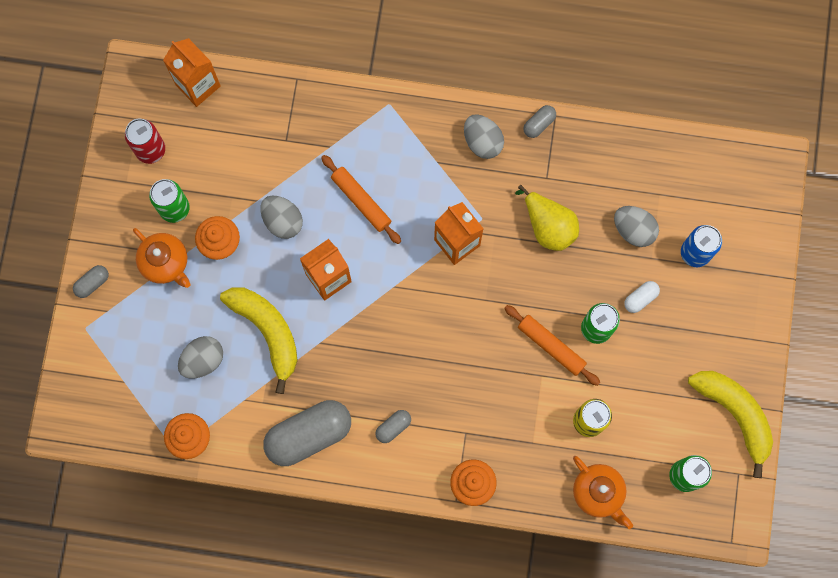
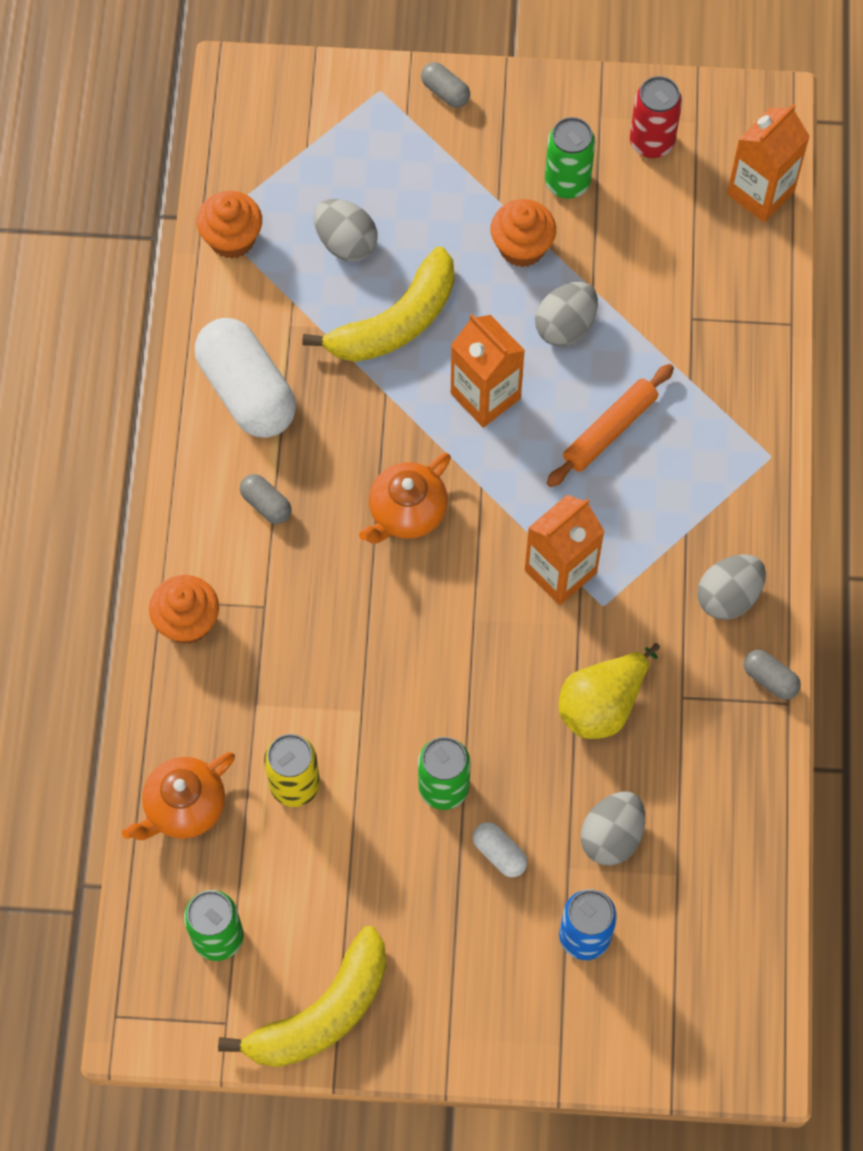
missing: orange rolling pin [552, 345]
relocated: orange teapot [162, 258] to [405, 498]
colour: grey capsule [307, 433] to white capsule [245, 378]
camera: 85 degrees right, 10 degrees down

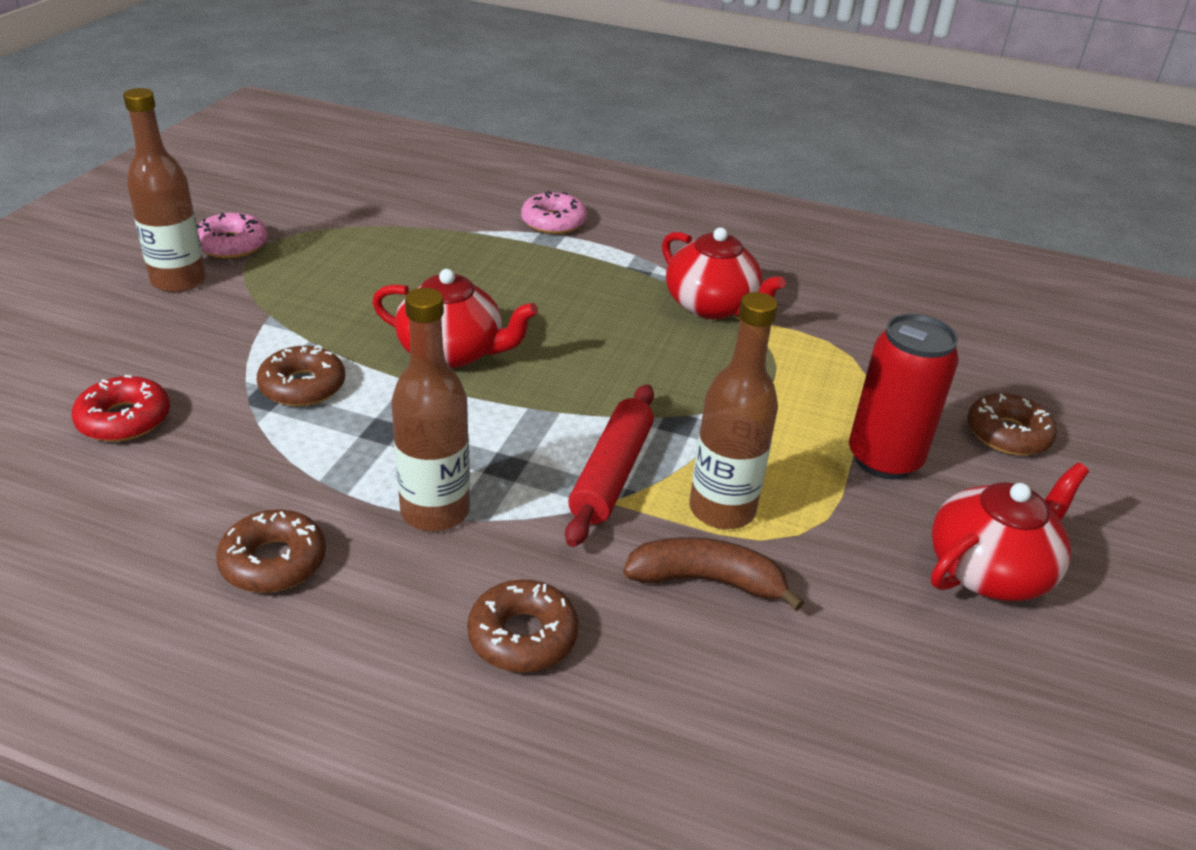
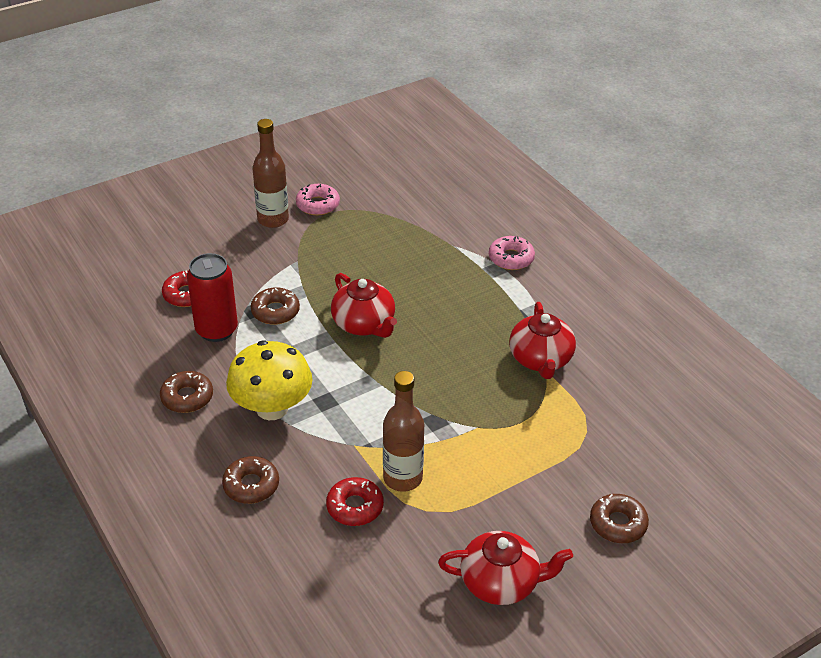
missing: red rolling pin [609, 465]
relocated: red can [904, 397] to [212, 297]
exchanged: brown bottle [430, 409] to yellow mushroom [269, 380]; brown banana [714, 574] to red donut [355, 501]
camera: 40 degrees right, 5 degrees up

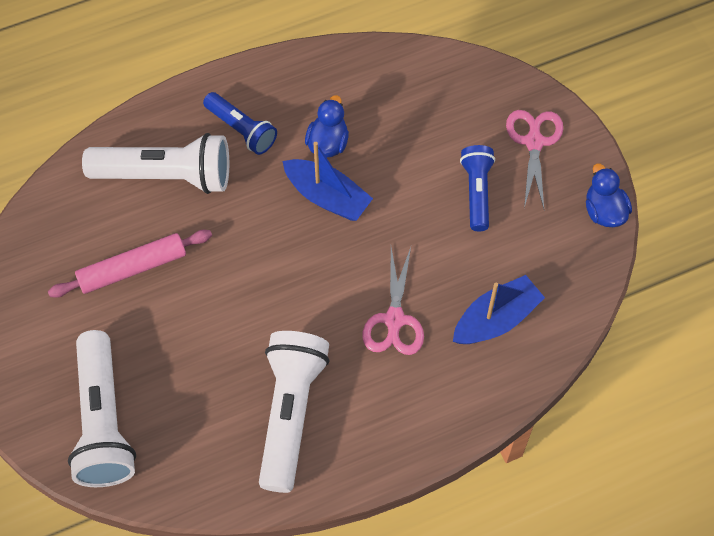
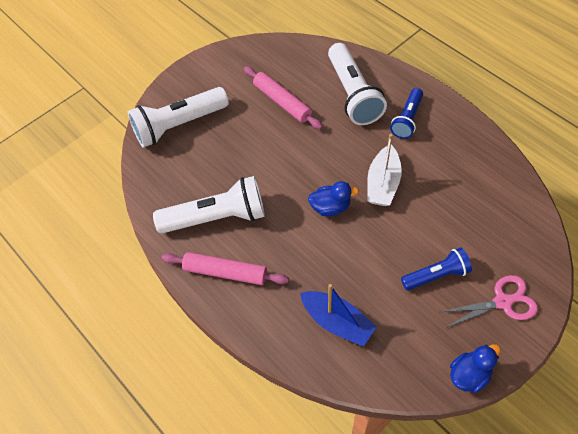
missing: pink scissors [393, 301]
appeared: pink rolling pin [225, 268]
relocated: blue duck [327, 126] to [333, 199]
colour: blue boat [327, 181] to white boat [384, 170]
camera: 75 degrees right, 5 degrees down

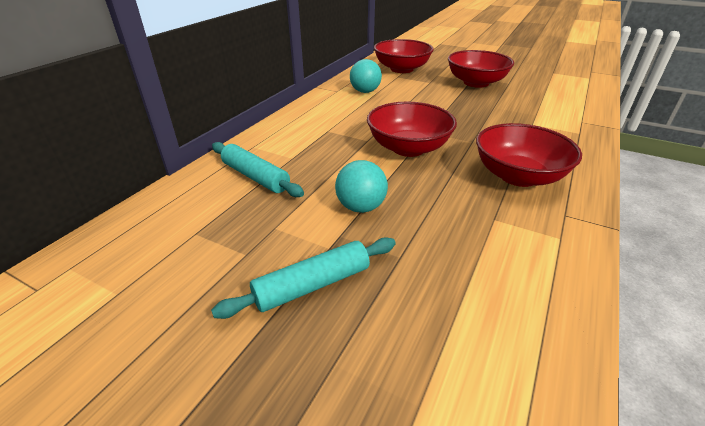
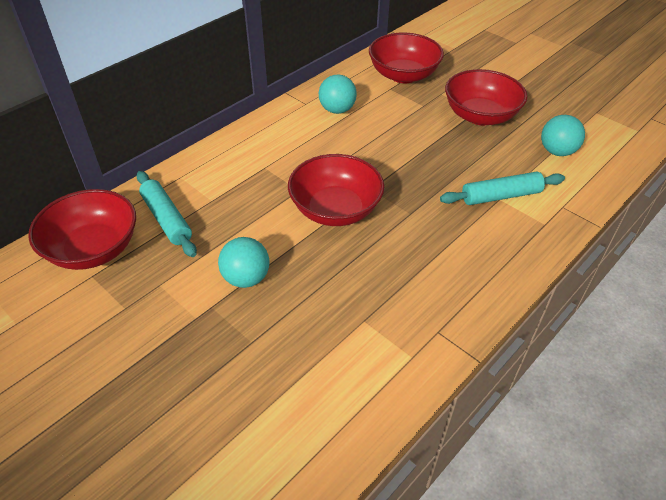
appeared: turquoise ball [563, 135]
relocated: red bowl [529, 155] to [82, 229]; turquoise rolling pin [303, 278] to [502, 188]
camera: 15 degrees right, 10 degrees up

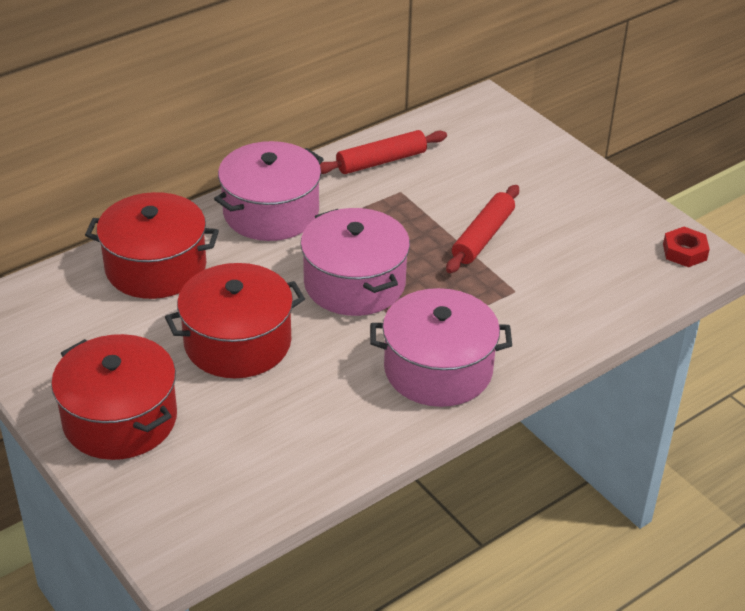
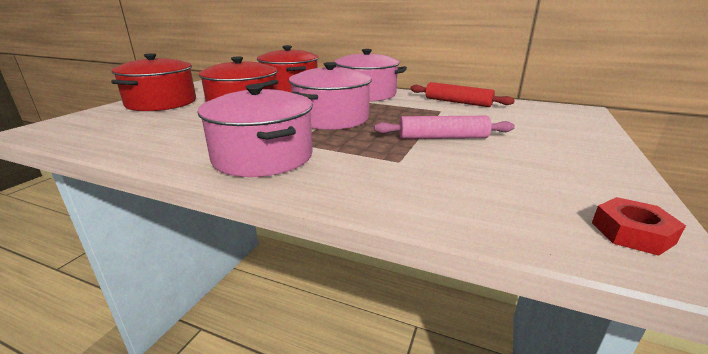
colour: red rolling pin [482, 229] to pink rolling pin [444, 127]
camera: 60 degrees right, 15 degrees down

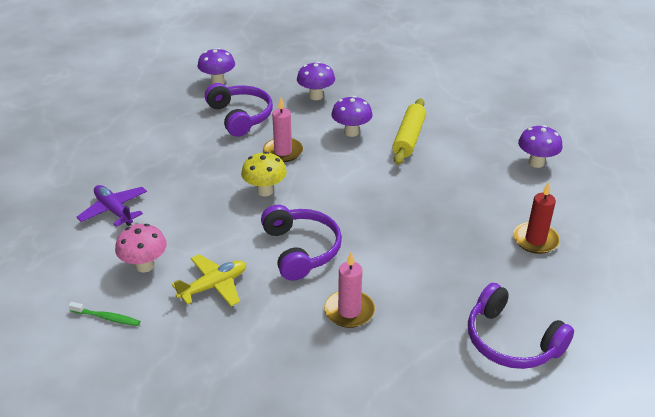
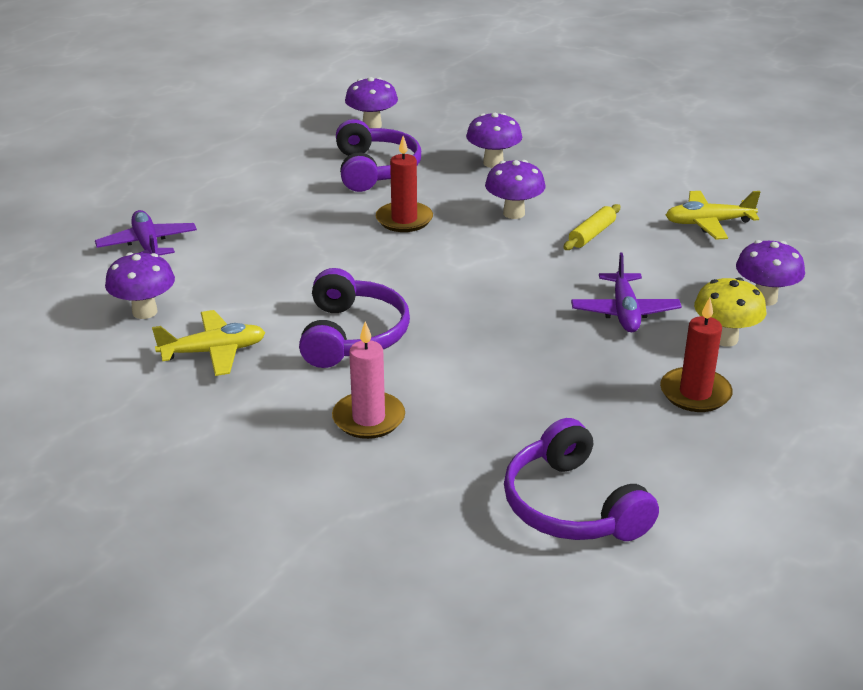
missing: green toothbrush [104, 314]
appeared: yellow plane [713, 215]; purple plane [626, 292]
relocated: yellow mushroom [264, 174] to [730, 312]
colour: pink candle [283, 130] to red candle [404, 184]; pink mushroom [141, 248] to purple mushroom [140, 285]
size: yellow rolling pin [409, 131] = [592, 227] x0.61
camera: 20 degrees right, 5 degrees down

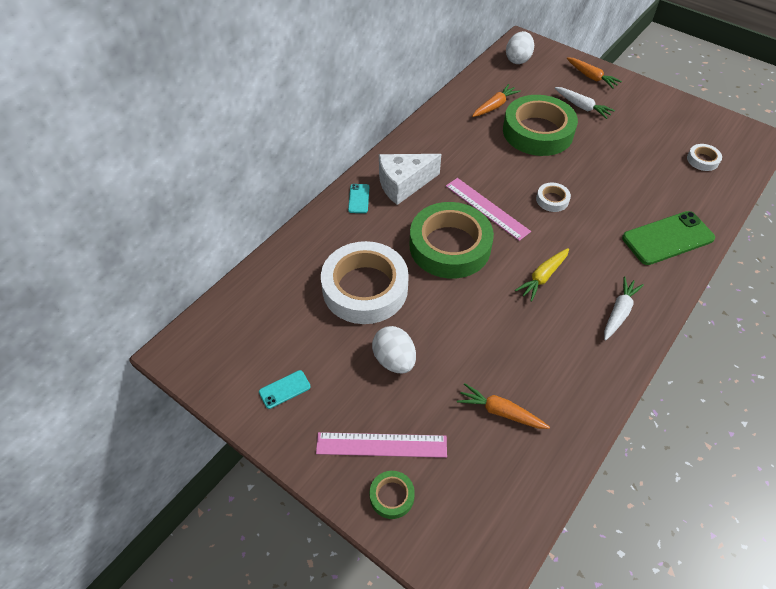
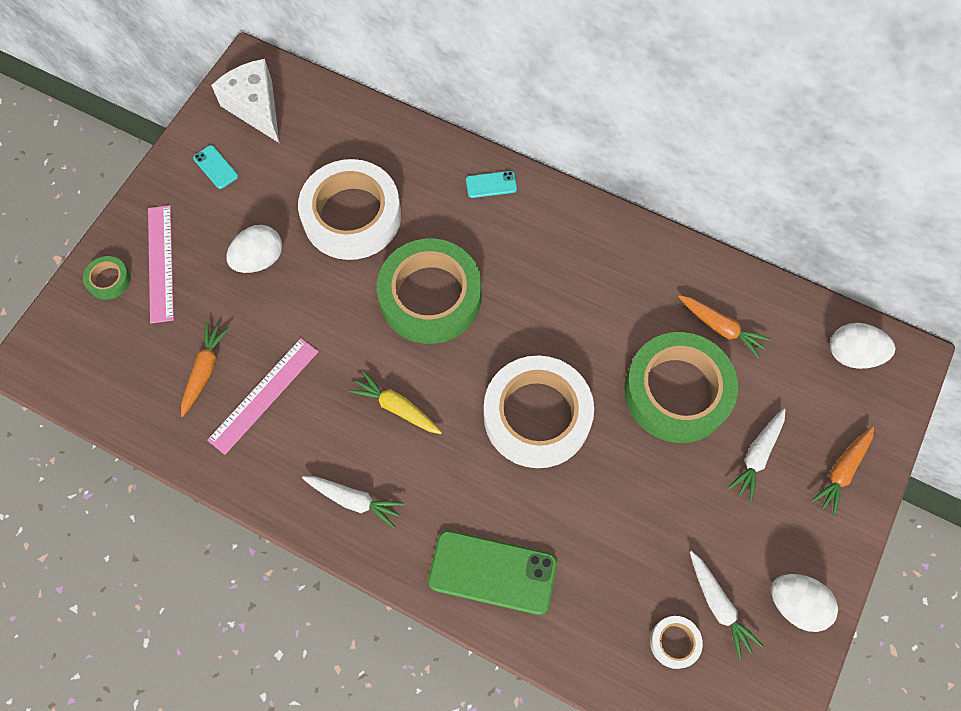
appeared: white carrot [726, 605]; white egg [804, 603]
relocated: white cheese [410, 179] to [245, 101]; pink ruler [488, 209] to [262, 396]
spun: green phone [668, 238] = [492, 572] 45 degrees counterclockwise
size: white tape [553, 197] = [539, 412] x2.37
camera: 80 degrees right, 15 degrees up

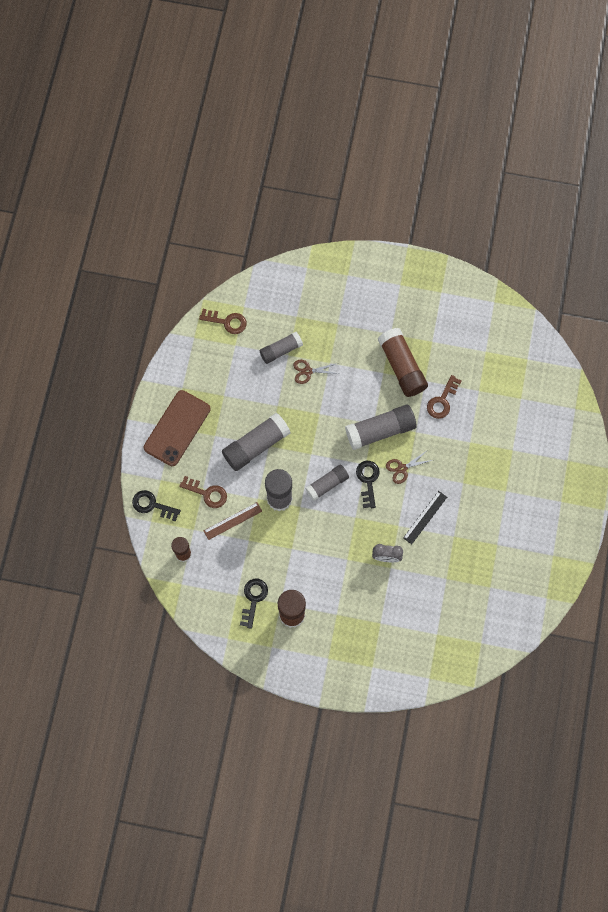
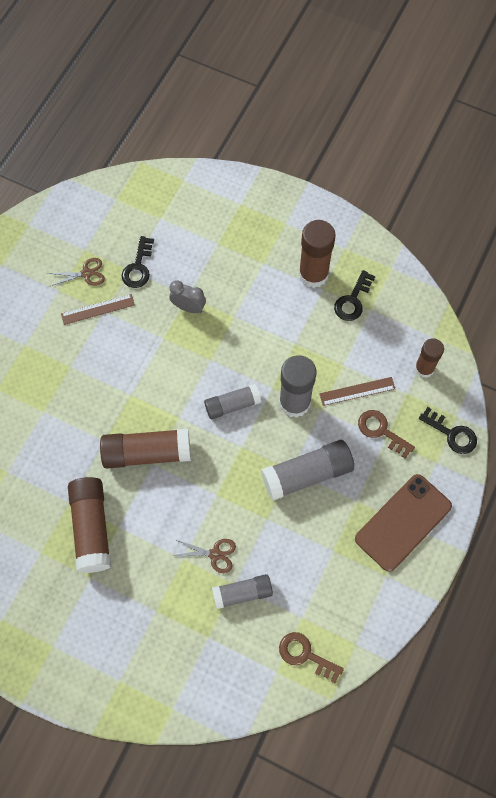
missing: brown key [444, 397]; black ruler [425, 517]
appeared: brown ruler [98, 309]
relocated: brown scissors [409, 467] to [76, 272]; black key [368, 484] to [138, 262]
colour: grey glue stick [380, 427] to brown glue stick [145, 449]
camera: 165 degrees left, 5 degrees down

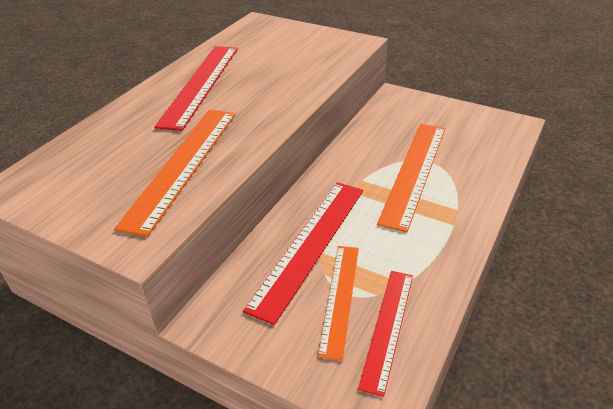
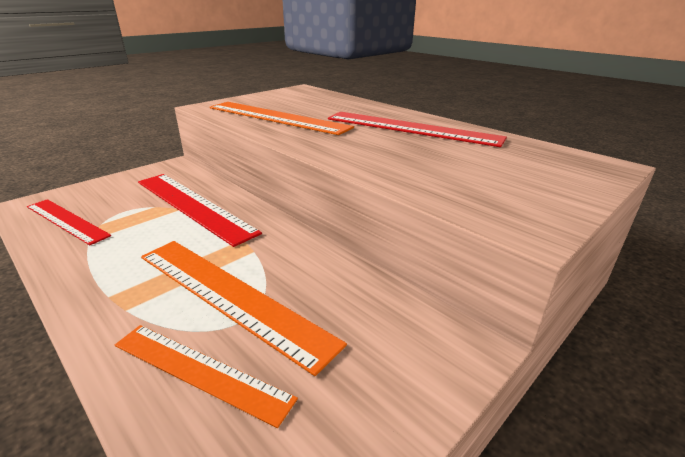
relocated: orange ruler [338, 303] to [206, 376]
camera: 105 degrees right, 10 degrees down

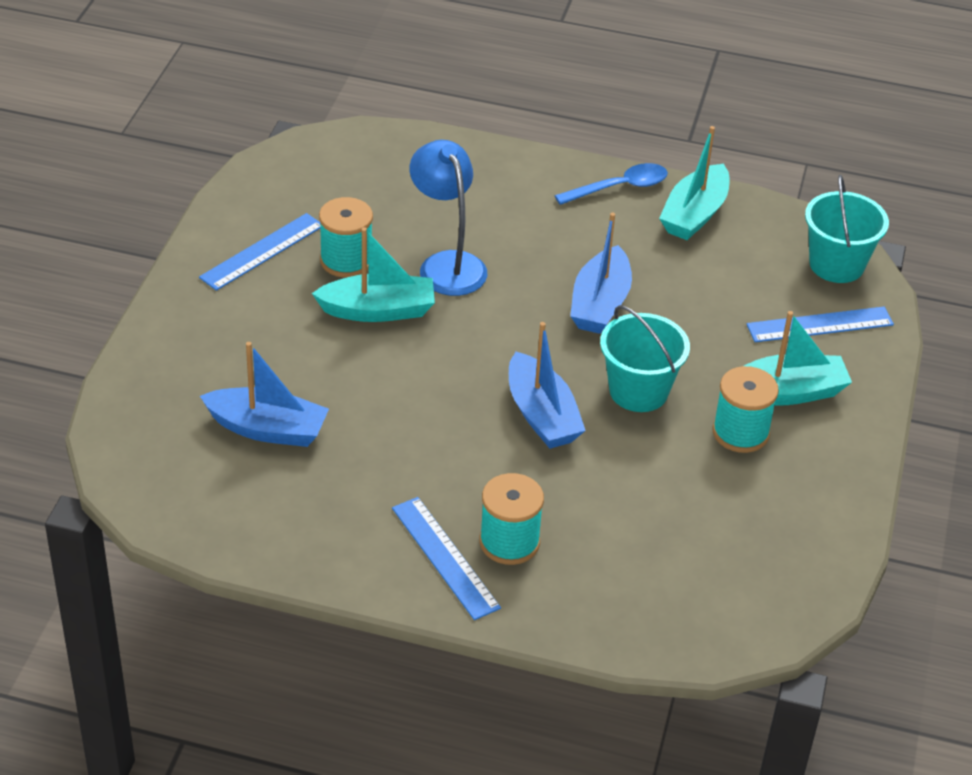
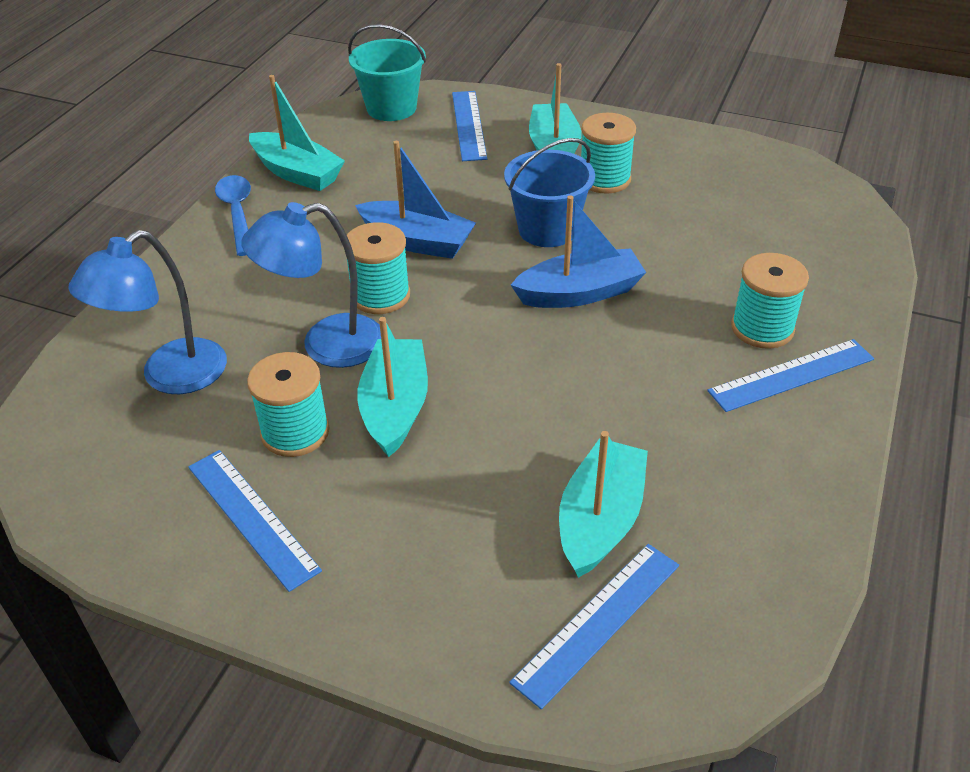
appeared: turquoise spool [378, 268]; blue lamp [147, 312]; blue ruler [594, 627]
colour: turquoise bucket [645, 358] to blue bucket [549, 192]; blue boat [264, 394] to turquoise boat [603, 504]
camera: 80 degrees left, 0 degrees up

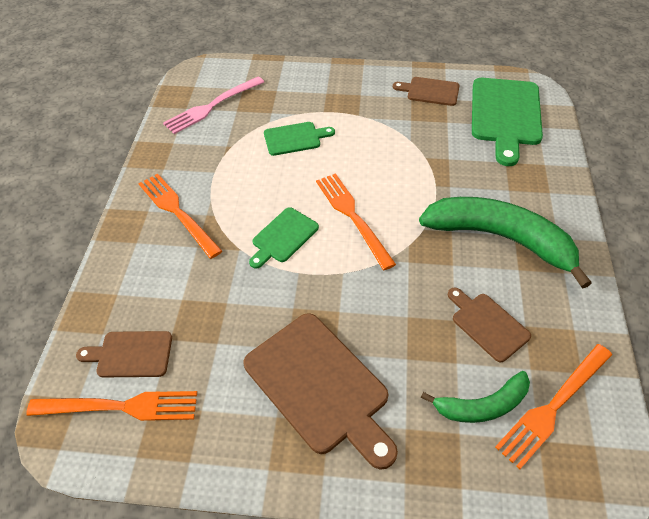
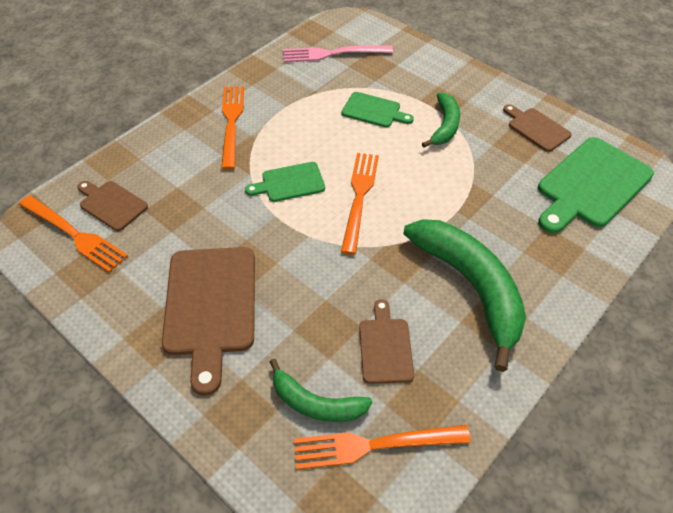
appeared: green banana [441, 120]
camera: 35 degrees right, 0 degrees up

